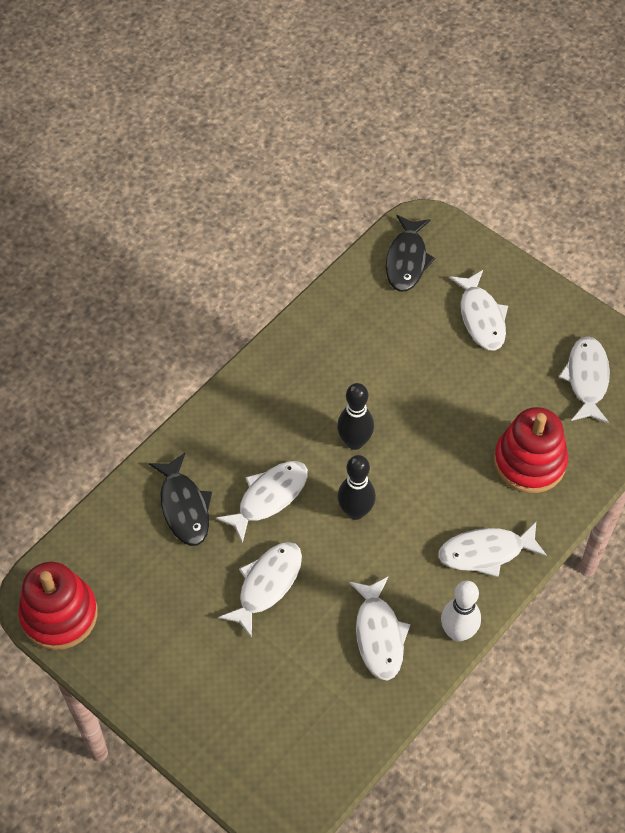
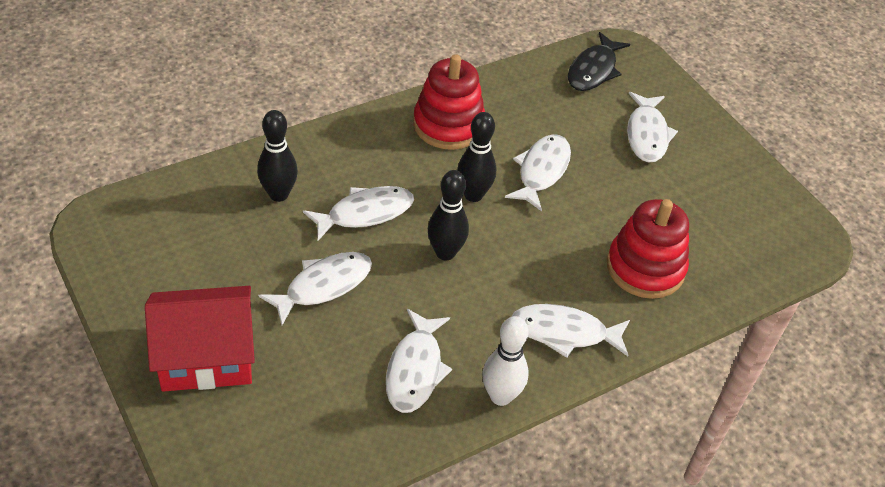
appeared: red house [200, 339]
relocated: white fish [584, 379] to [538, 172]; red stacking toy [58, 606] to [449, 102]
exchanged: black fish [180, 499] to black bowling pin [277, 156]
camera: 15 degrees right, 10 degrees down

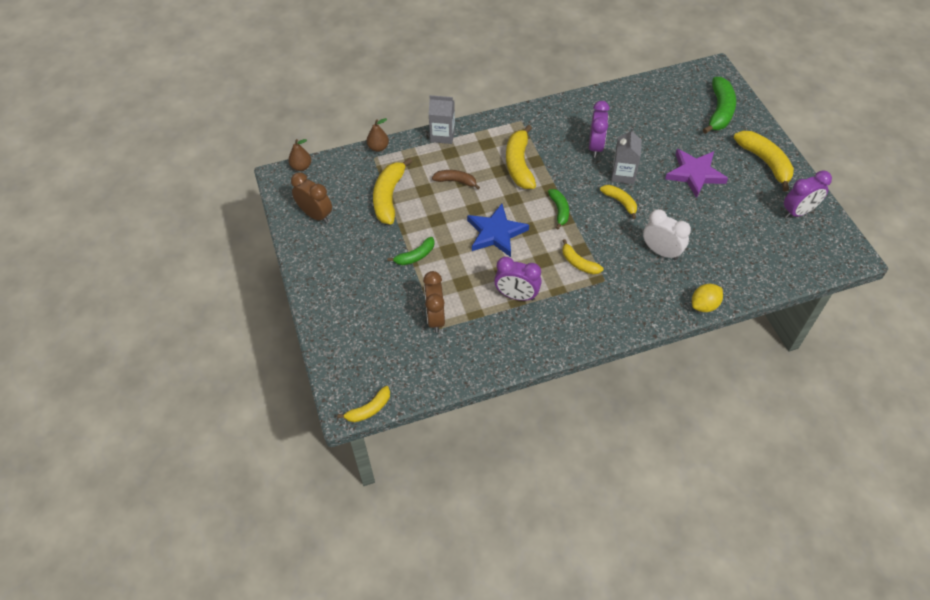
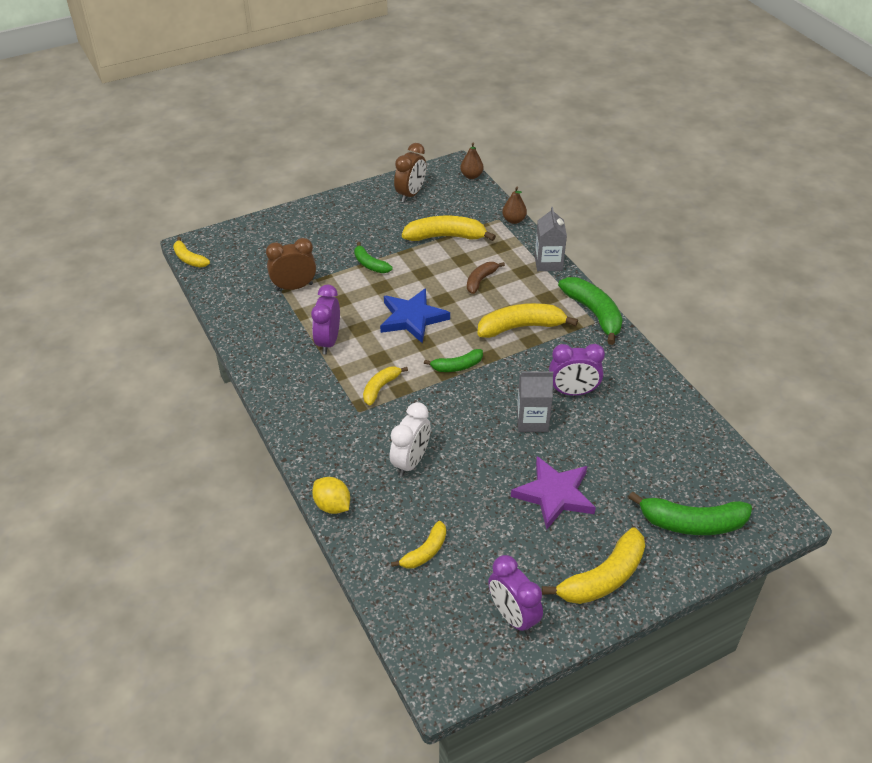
appeared: green banana [590, 311]
relocated: yellow banana [618, 202] to [418, 545]
spun: brown banana [456, 179] = [486, 278] 150 degrees counterclockwise
camera: 80 degrees right, 10 degrees down

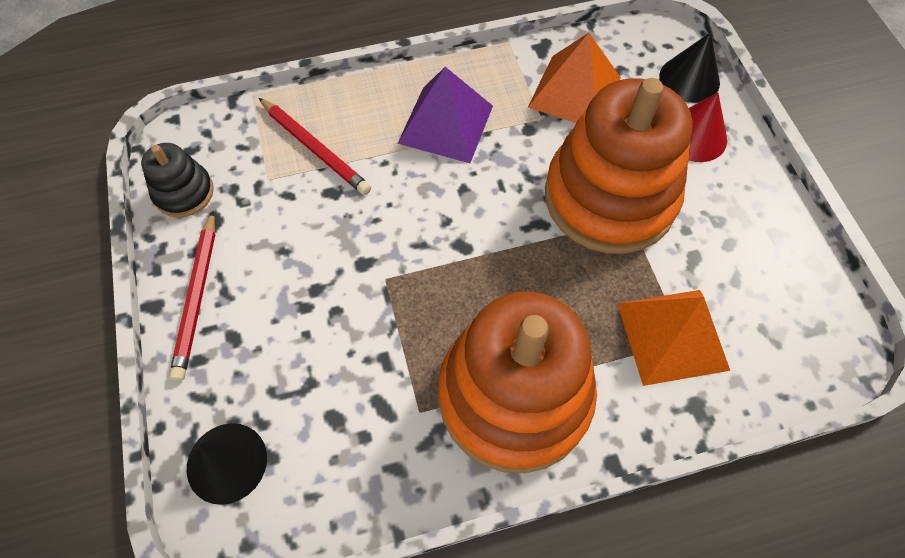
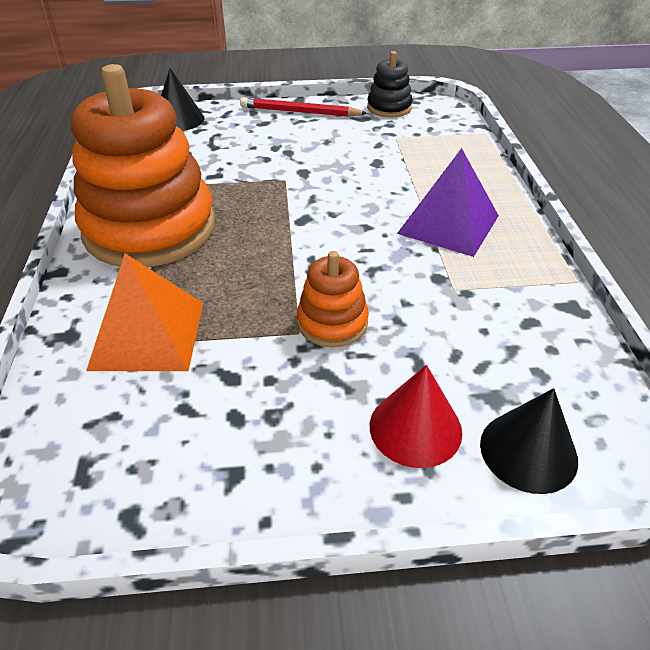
missing: orange pyramid [574, 78]; red pencil [315, 146]
size: orange stacking toy [619, 166] = [333, 299] x0.45
camera: 100 degrees right, 20 degrees down

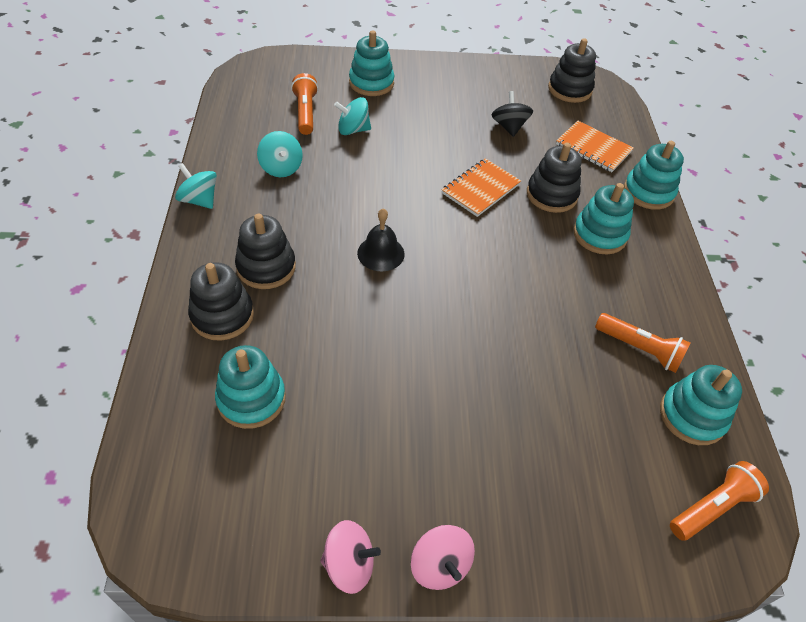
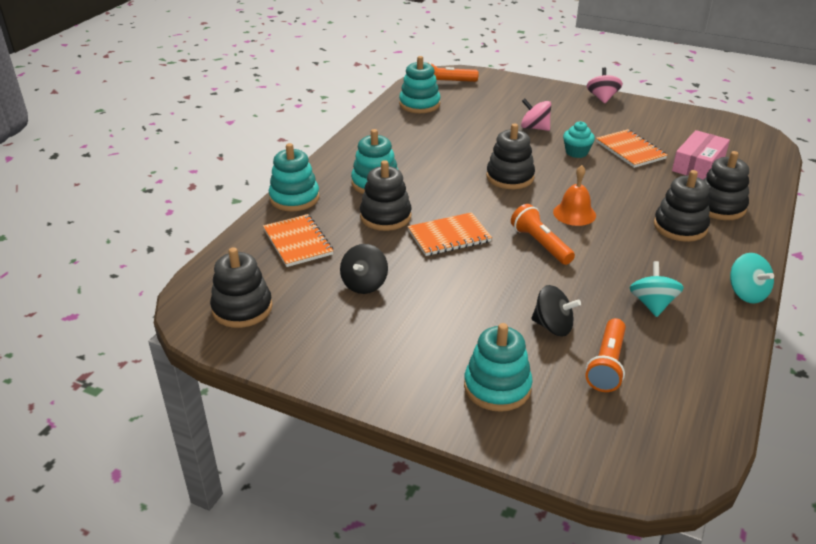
appeared: turquoise cupcake [579, 139]; black stacking toy [510, 156]; orange notebook [631, 148]
relocated: orange flashlight [642, 343] to [543, 234]; pink spinning top [350, 557] to [536, 114]
exchanged: turquoise stacking toy [250, 387] to pink box [701, 155]
colour: turquoise spinning top [352, 116] to black spinning top [556, 311]; black bell [381, 240] to orange bell [574, 195]
camera: 150 degrees left, 15 degrees down

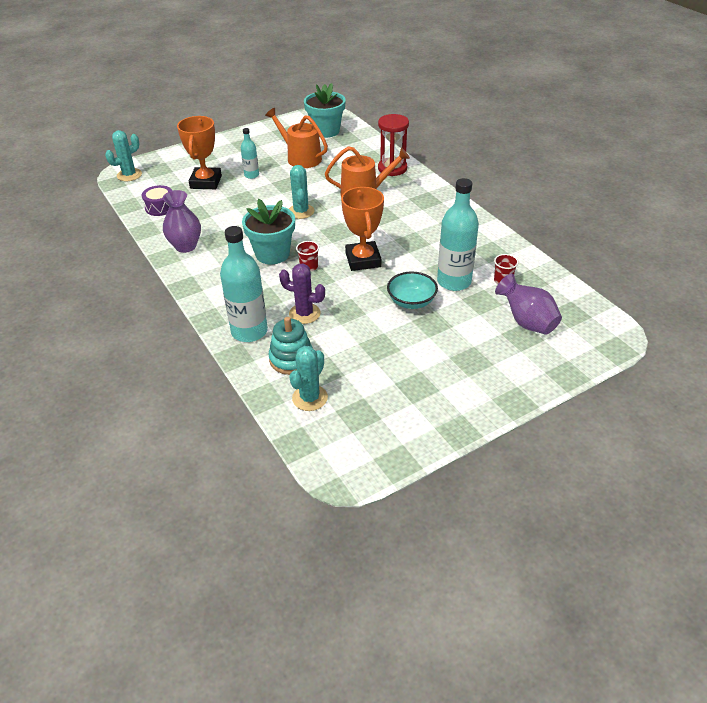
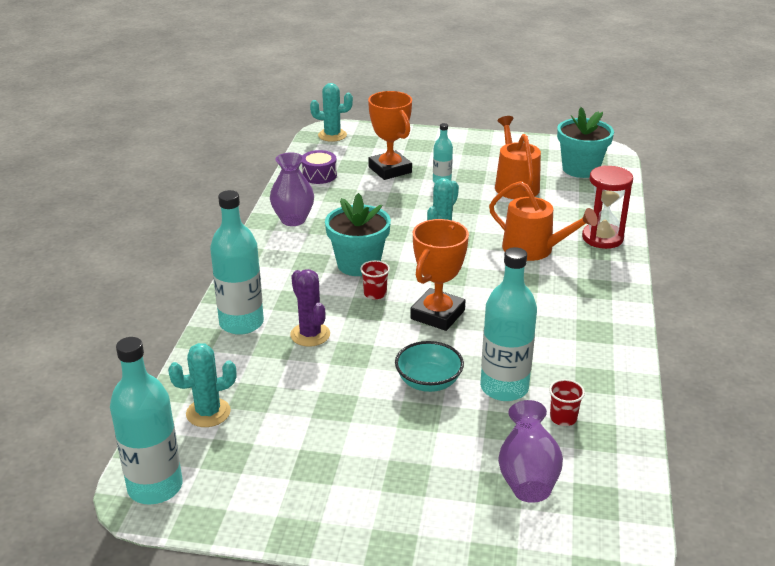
missing: turquoise stacking toy [291, 346]
appeared: turquoise bottle [146, 420]
spun: orange trophy [199, 152] = [390, 135] 75 degrees counterclockwise
camera: 40 degrees right, 10 degrees down

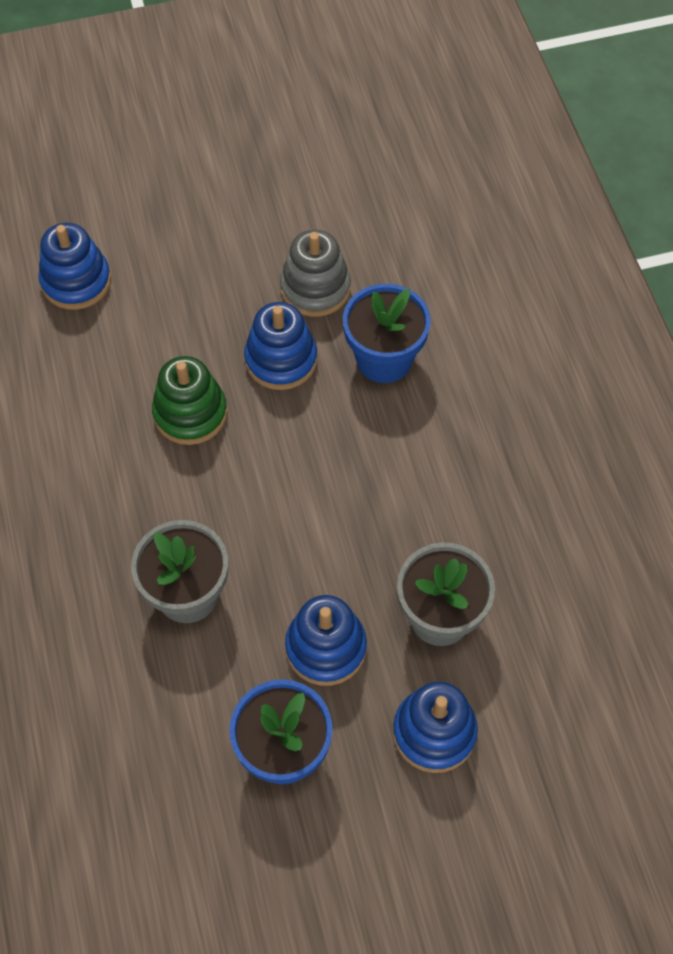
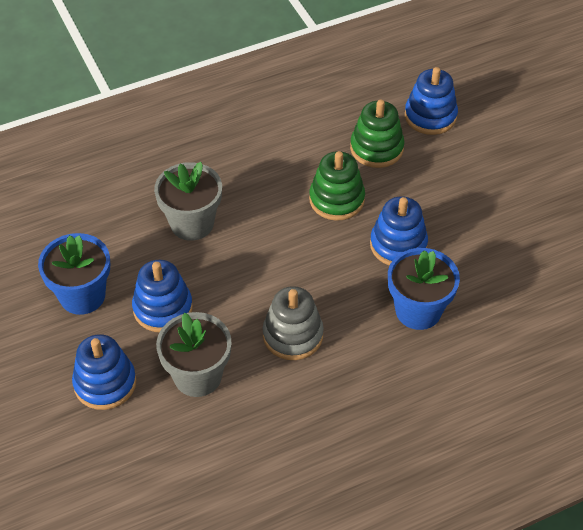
appeared: green stacking toy [377, 134]
relocated: grey stacking toy [315, 273] to [293, 323]
camera: 80 degrees right, 10 degrees down

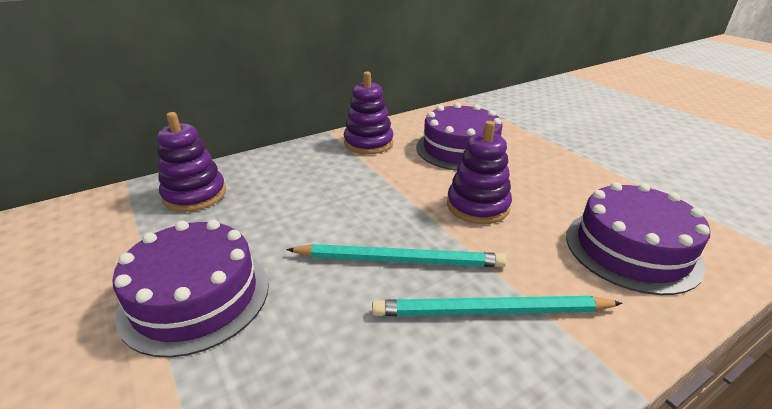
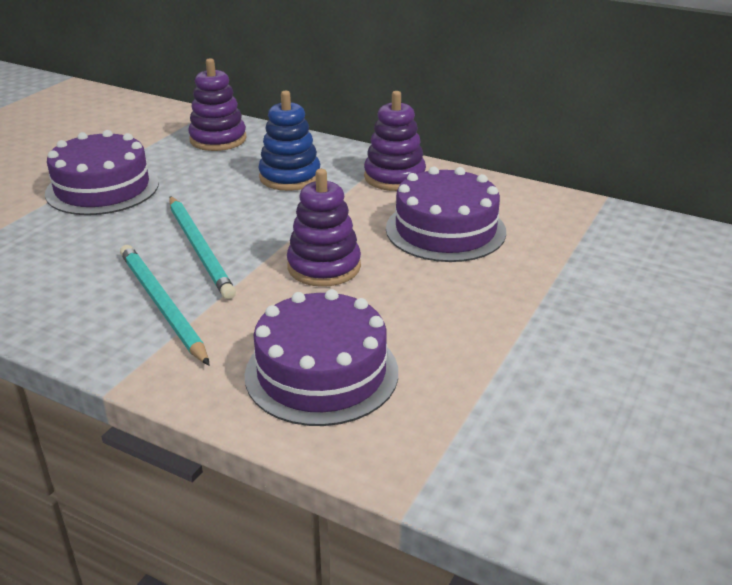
appeared: blue stacking toy [289, 141]
camera: 60 degrees right, 0 degrees up

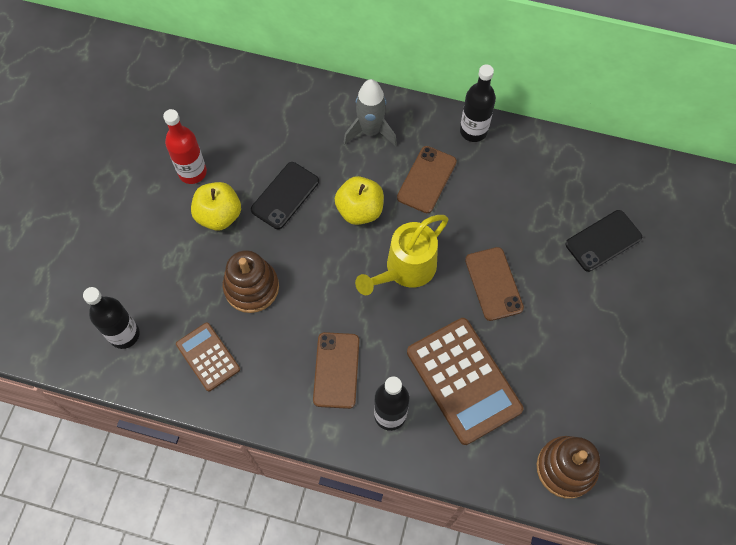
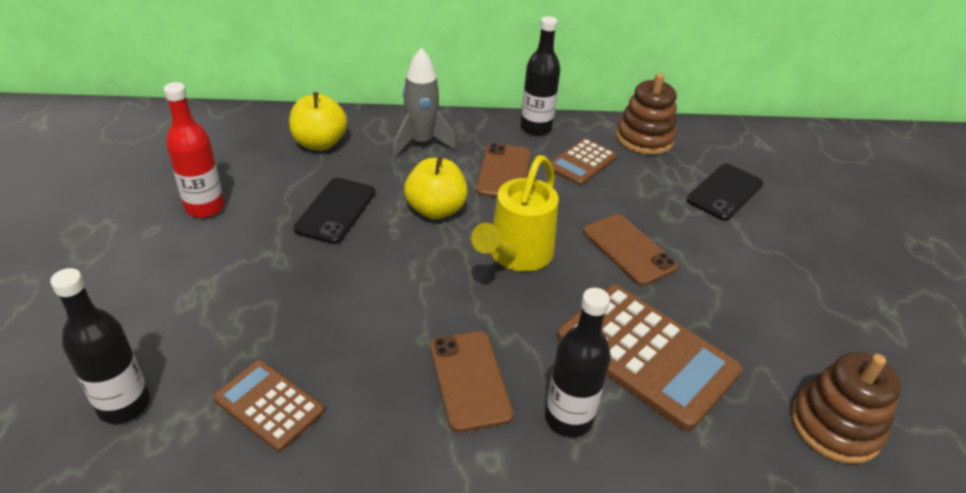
appeared: brown calculator [583, 161]
relocated: yellow apple [216, 206] to [318, 121]; brown stacking toy [251, 281] to [646, 114]
camera: 20 degrees left, 25 degrees down

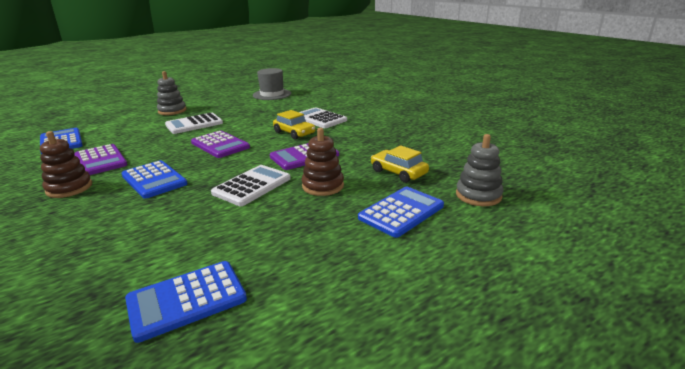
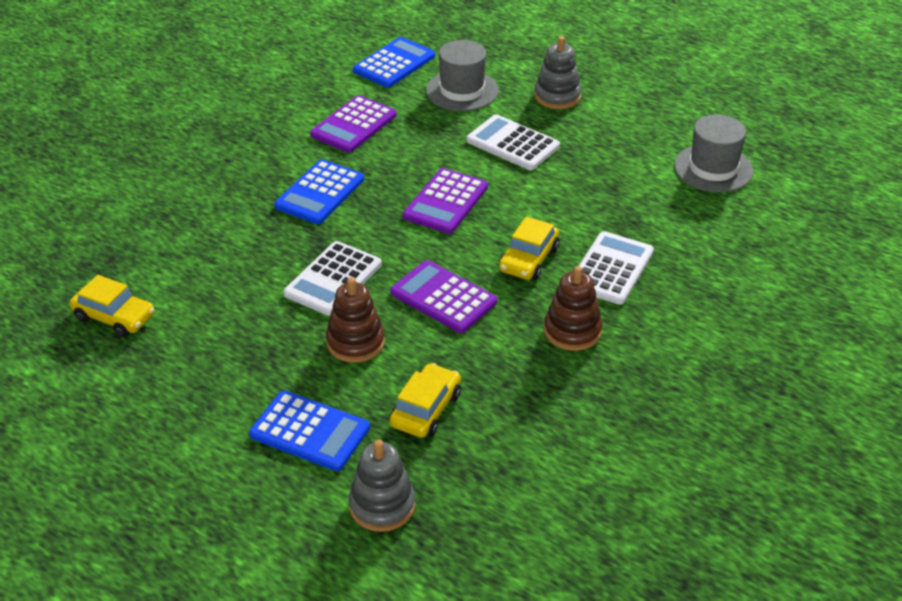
appeared: grey hat [462, 75]
relocated: brown stacking toy [66, 164] to [573, 308]
exchanged: blue calculator [186, 302] to yellow car [112, 306]
spun: white calculator [251, 185] = [333, 278] 105 degrees clockwise
camera: 70 degrees right, 15 degrees up

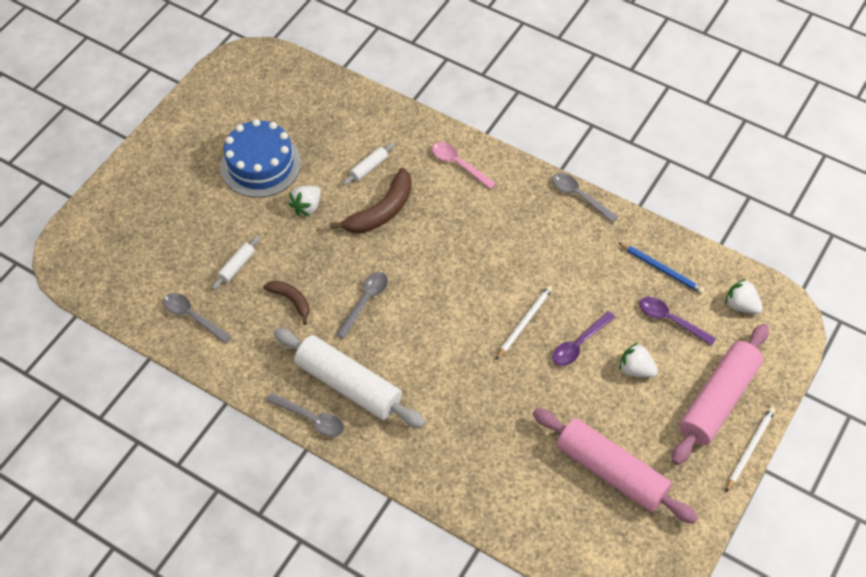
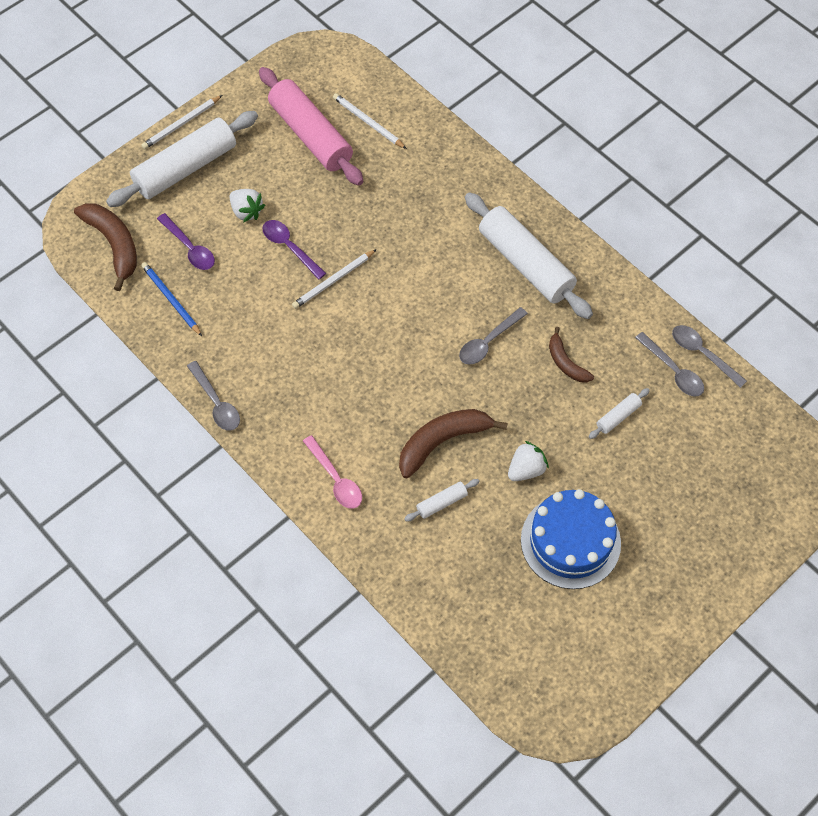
appeared: white pencil [370, 121]
relocated: grey spoon [305, 415] to [709, 356]
exchanged: white strawberry [744, 296] to brown banana [105, 247]
colour: pink rolling pin [720, 394] to white rolling pin [182, 159]
spun: purple spoon [583, 338] = [294, 250] 105 degrees counterclockwise
camera: 165 degrees left, 5 degrees up

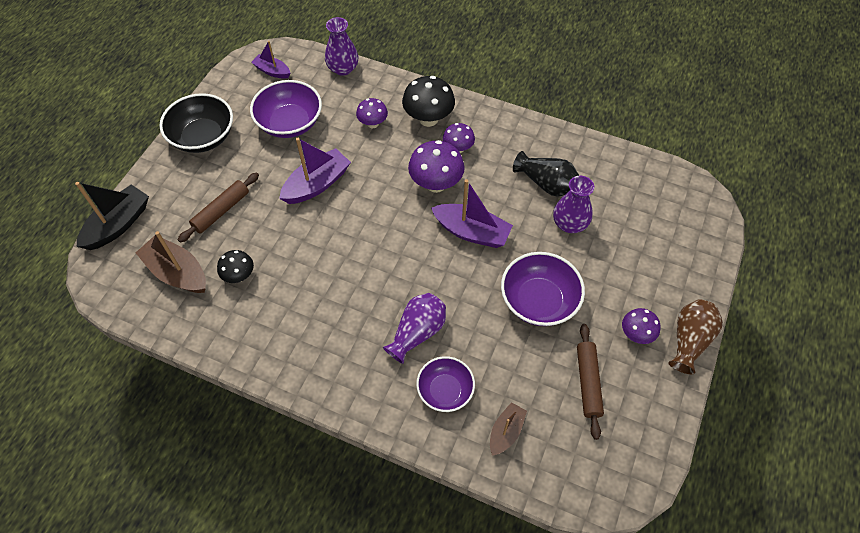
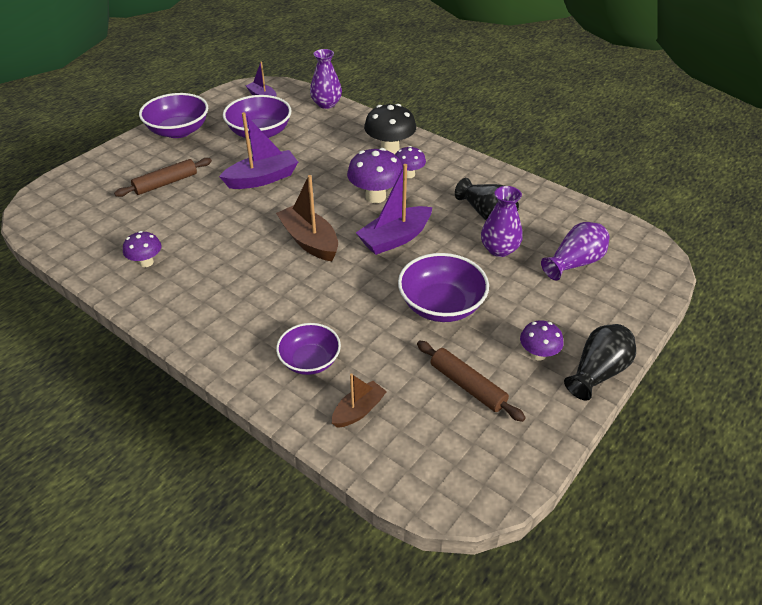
missing: black boat [112, 216]; black mushroom [235, 266]
relocated: purple mushroom [372, 113] to [142, 249]; brown boat [171, 262] to [307, 218]; purple vase [414, 328] to [575, 251]
colour: black bowl [196, 123] to purple bowl [173, 115]; brown vase [695, 337] to black vase [600, 362]
spun: purple boat [472, 213] = [394, 209] 105 degrees clockwise; brown rolling pin [590, 382] = [471, 381] 60 degrees counterclockwise
camera: 15 degrees right, 15 degrees down

